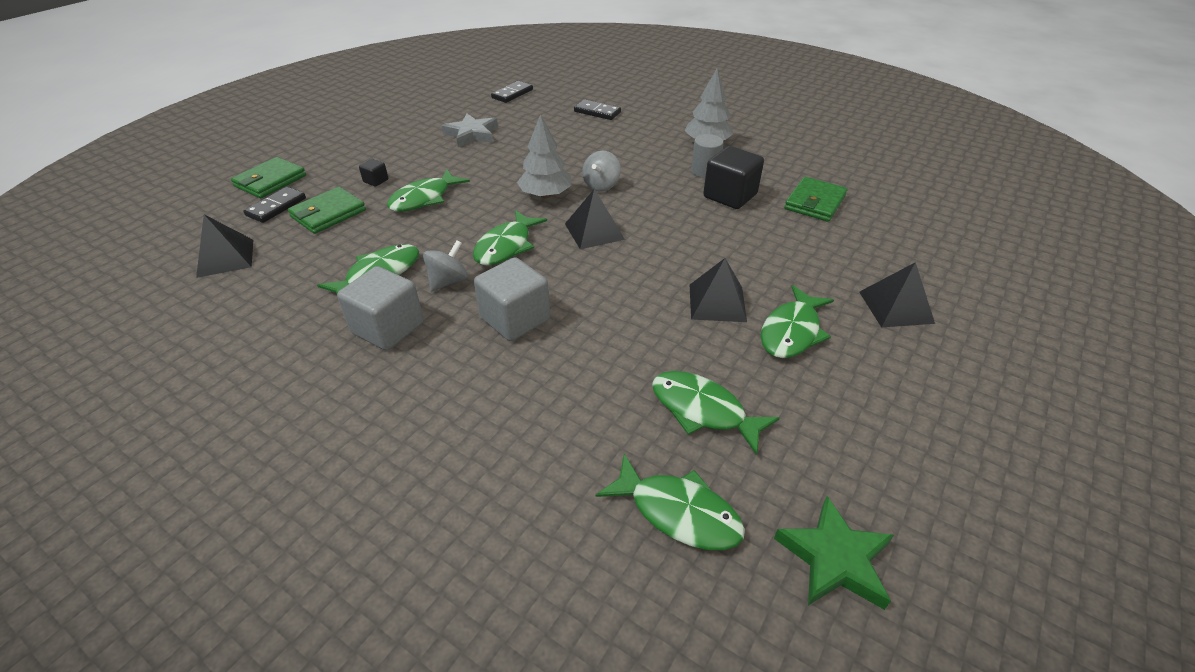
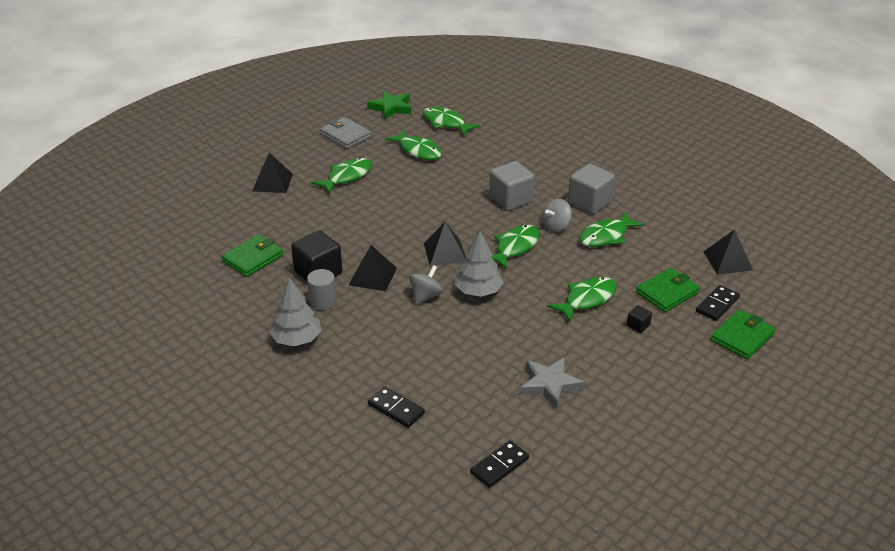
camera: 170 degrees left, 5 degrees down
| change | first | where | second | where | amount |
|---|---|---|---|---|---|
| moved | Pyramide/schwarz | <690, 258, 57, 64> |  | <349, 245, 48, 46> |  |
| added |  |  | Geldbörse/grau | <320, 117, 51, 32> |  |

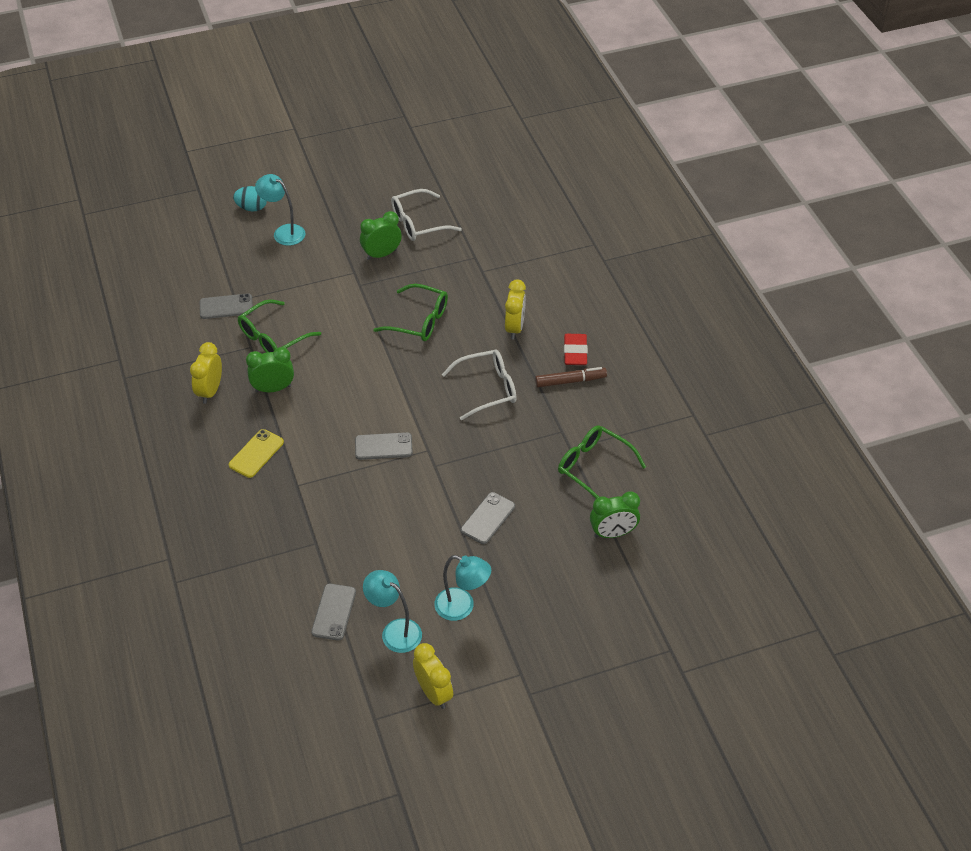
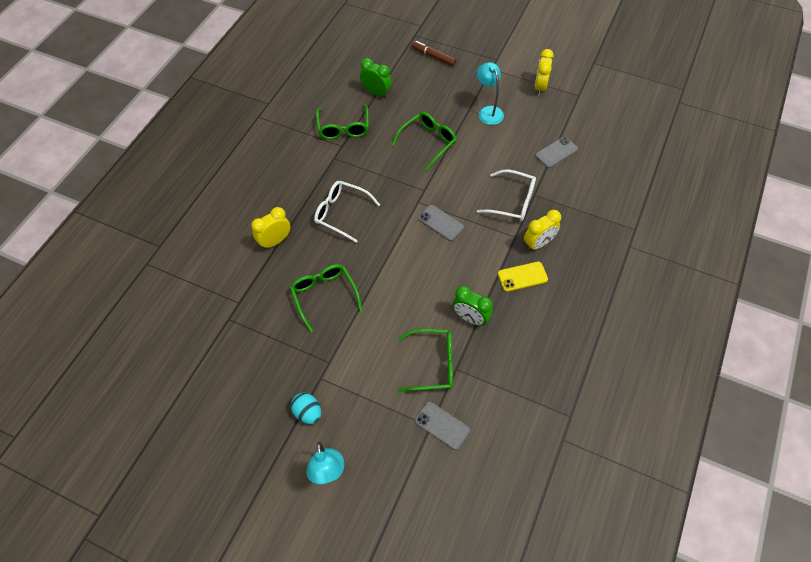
camera: 135 degrees left, 10 degrees up
| change | first | where | second | where | amount |
|---|---|---|---|---|---|
| moved | Wecker/gelb | <190, 342, 32, 62> |  | <524, 210, 37, 41> |  |
| moved | Ei/türkis | <233, 186, 34, 26> |  | <291, 393, 30, 31> |  |
| removed | Wecker/grün | <360, 211, 42, 49> |  |  |  |
| removed | Lampe/türkis | <363, 570, 59, 83> |  |  |  |
| moved | Brille/weiß | <391, 189, 71, 52> |  | <477, 169, 59, 52> |  |
| replaced | Handy/grau | <461, 492, 54, 52> | Brille/grün | <392, 112, 65, 58> |  |
| moved | Filzstift/braun | <535, 367, 72, 20> |  | <412, 41, 45, 25> |  |
| removed | Radiergummi/rot | <564, 334, 24, 31> |  |  |  |

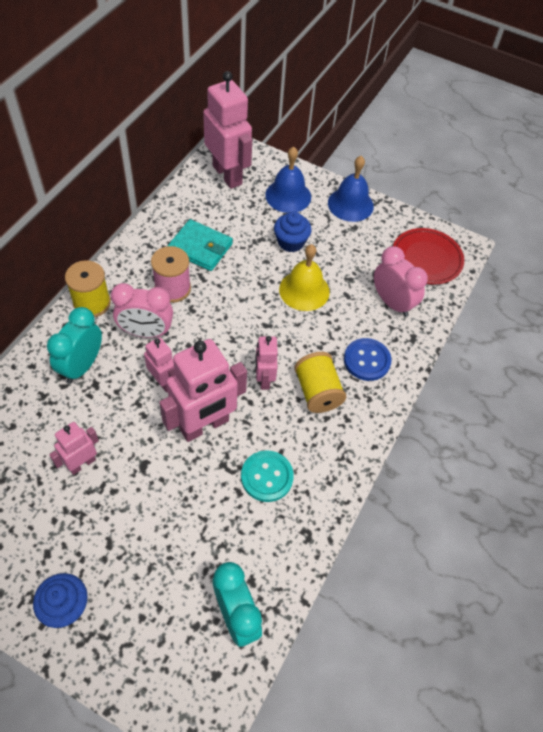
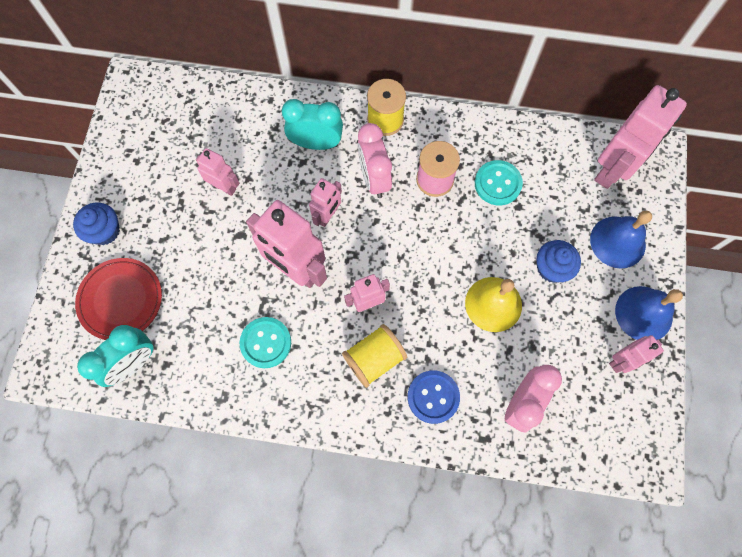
camera: 75 degrees right, 15 degrees up
| change | first | where | second | where | amount |
|---|---|---|---|---|---|
| replaced | Geldbörse/türkis | <168, 219, 65, 52> | Knopf/türkis | <475, 160, 48, 45> |  |
| moved | Teller/rot | <393, 228, 71, 57> |  | <75, 258, 87, 82> |  |
| added |  |  | Roboter/rosa | <609, 335, 55, 38> |  |

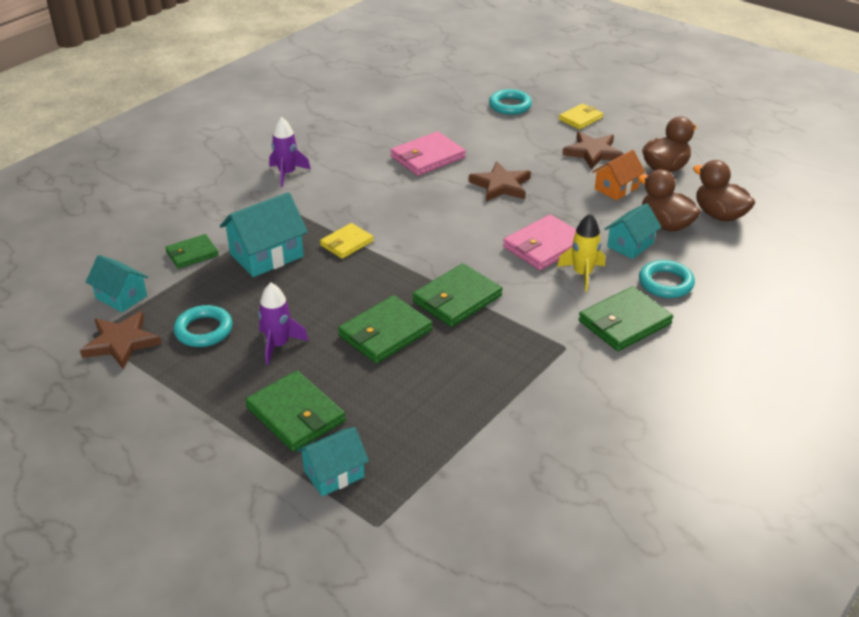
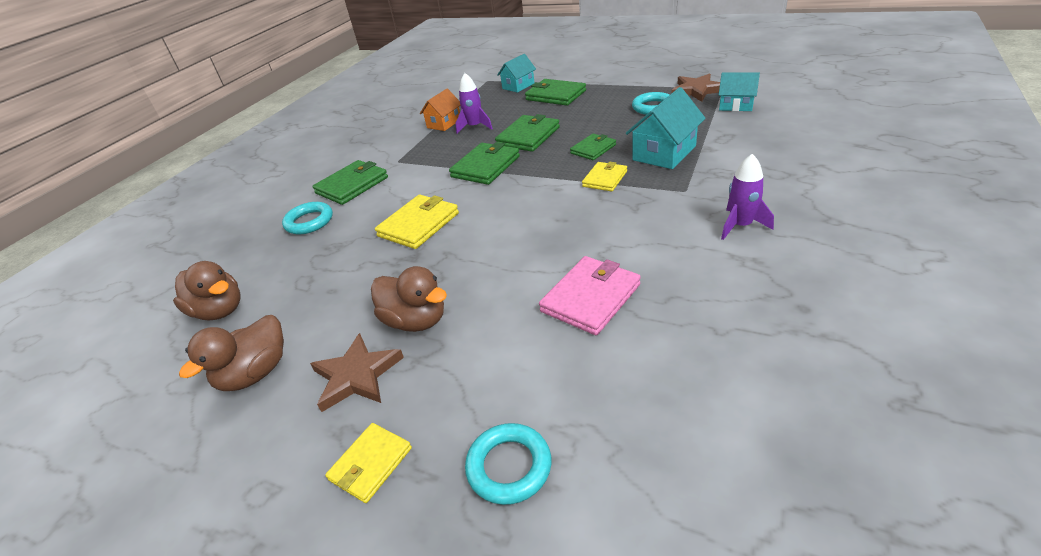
camera: 170 degrees right, 0 degrees up
| change | first | where | second | where | amount |
|---|---|---|---|---|---|
| moved | Geldbörse/grün | <165, 234, 54, 35> |  | <570, 134, 46, 26> |  |
| moved | Rakete/lila | <258, 283, 51, 82> |  | <456, 73, 37, 61> |  |
| removed | Stern/braun | <469, 161, 62, 41> |  |  |  |
| recoloured | Geldbörse/rosa | <503, 214, 73, 56> | Geldbörse/gelb | <375, 195, 84, 54> |  |
| removed | Rakete/gelb | <557, 214, 48, 78> |  |  |  |
| moved | Haus/orange | <592, 150, 53, 50> |  | <420, 89, 40, 42> |  |
| removed | Haus/türkis | <605, 203, 56, 56> |  |  |  |
| moved | Ente/braun | <638, 169, 63, 63> |  | <371, 266, 76, 66> |  |

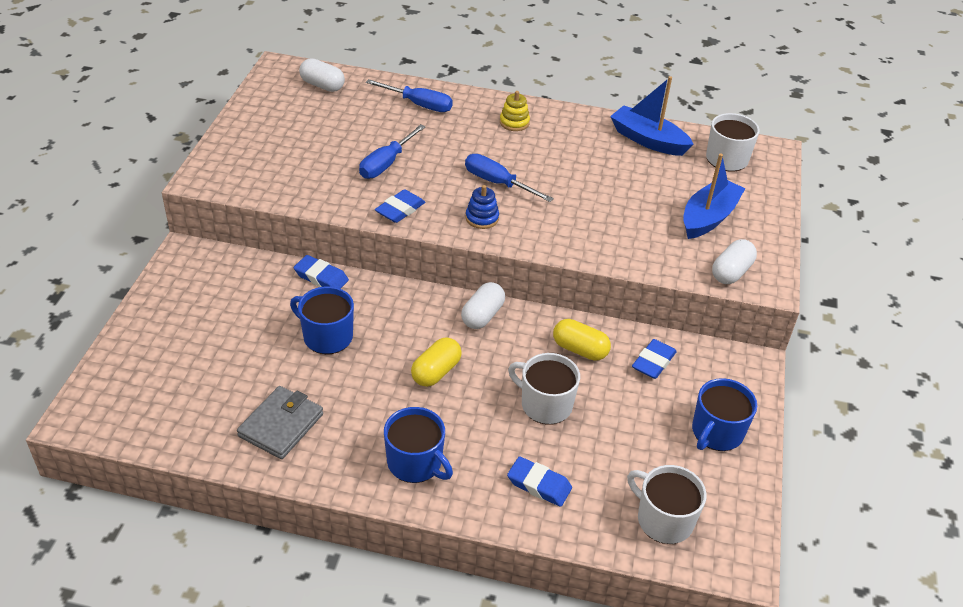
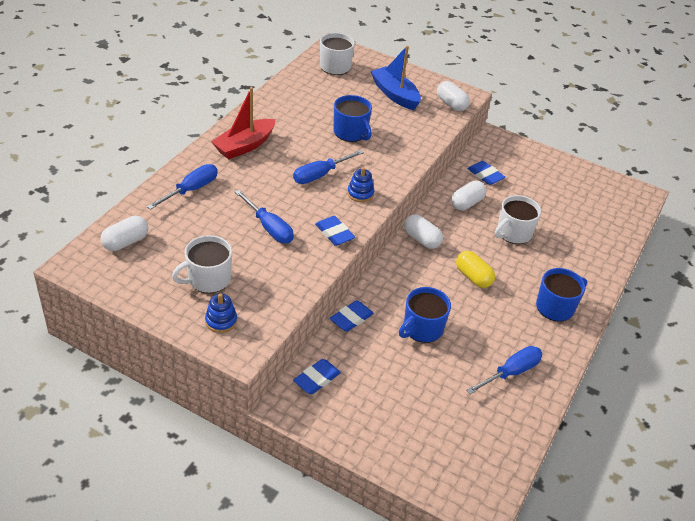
camera: 75 degrees left, 0 degrees up
| change | first | where | second | where | amount |
|---|---|---|---|---|---|
| replaced | Geldbörse/grau | <237, 386, 86, 73> | Schraubenzieher/blau | <466, 346, 77, 48> |  |
| replaced | Stapelspielzeug/gelb | <500, 91, 30, 40> | Boot/rot | <211, 87, 65, 72> |  |
| moved | Radiergummi/blau | <507, 456, 65, 51> |  | <293, 359, 48, 35> |  |
| recoloured | Kapsel/gelb | <553, 319, 58, 42> | Kapsel/weiß | <451, 180, 35, 30> |  |
| removed | Boot/blau | <610, 76, 84, 80> |  |  |  |
| moved | Tasse/weiß | <627, 465, 80, 79> |  | <172, 235, 60, 58> |  |
| moved | Tasse/blau | <692, 378, 65, 73> |  | <333, 95, 39, 47> |  |
| added |  |  | Stapelspielzeug/blau | <205, 294, 32, 39> |  |

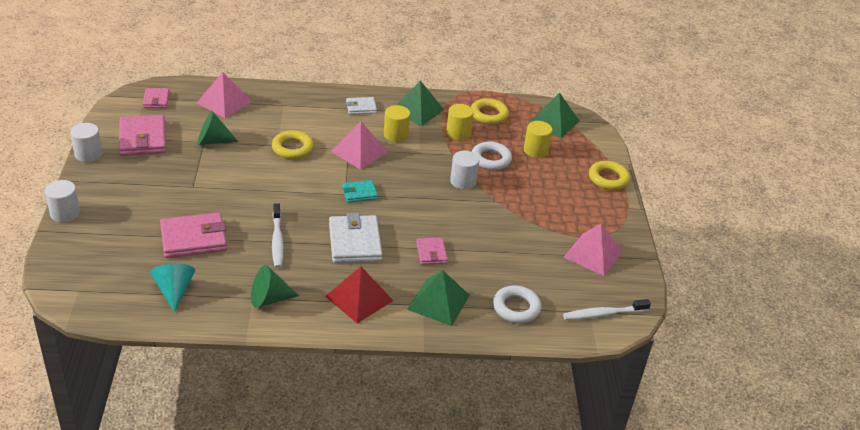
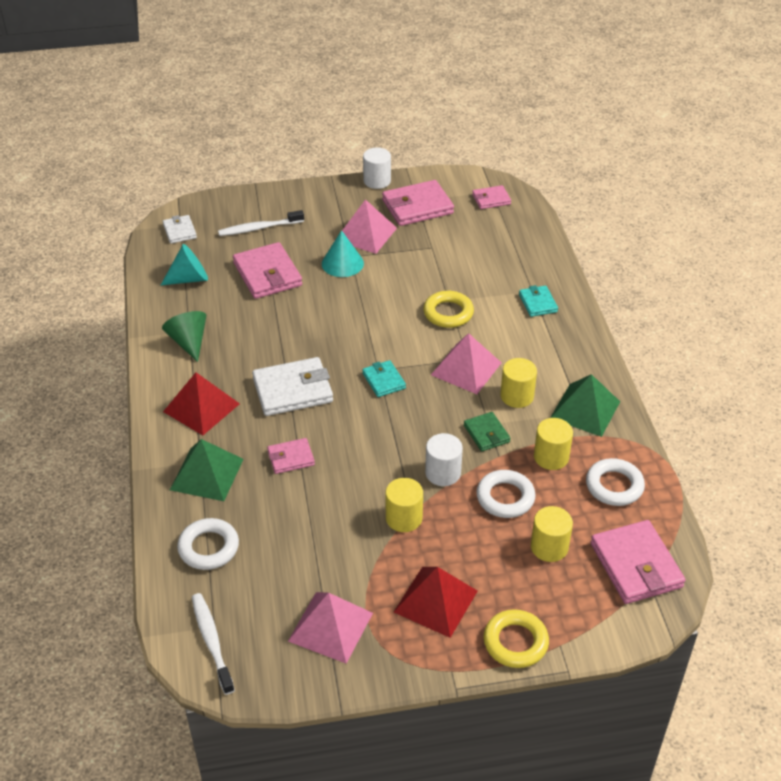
camera: 85 degrees right, 5 degrees up
| change | first | where | second | where | amount |
|---|---|---|---|---|---|
| removed | Vollzylinder/weiß | <45, 180, 35, 42> |  |  |  |
| moved | Pyramide/rosa | <197, 72, 56, 46> |  | <335, 199, 62, 55> |  |
| removed | Kegel/grün | <198, 111, 41, 34> |  |  |  |
| moved | Zahnbürste/weiß | <272, 203, 12, 65> |  | <218, 210, 86, 26> |  |
| moved | Geldbörse/weiß | <346, 97, 31, 18> |  | <163, 215, 34, 29> |  |
| recoloured | Ring/gelb | <471, 98, 38, 26> | Ring/weiß | <586, 458, 59, 48> |  |
| replaced | Pyramide/grün | <528, 93, 51, 45> | Geldbörse/rosa | <591, 520, 95, 84> |  |
| added |  |  | Kegel/türkis | <322, 230, 42, 47> |  |
| added |  |  | Vollzylinder/gelb | <386, 478, 37, 54> |  |
| added |  |  | Pyramide/rot | <394, 567, 84, 71> |  |
| added |  |  | Geldbörse/grün | <464, 412, 46, 40> |  |
| added |  |  | Geldbörse/türkis | <519, 285, 39, 32> |  |

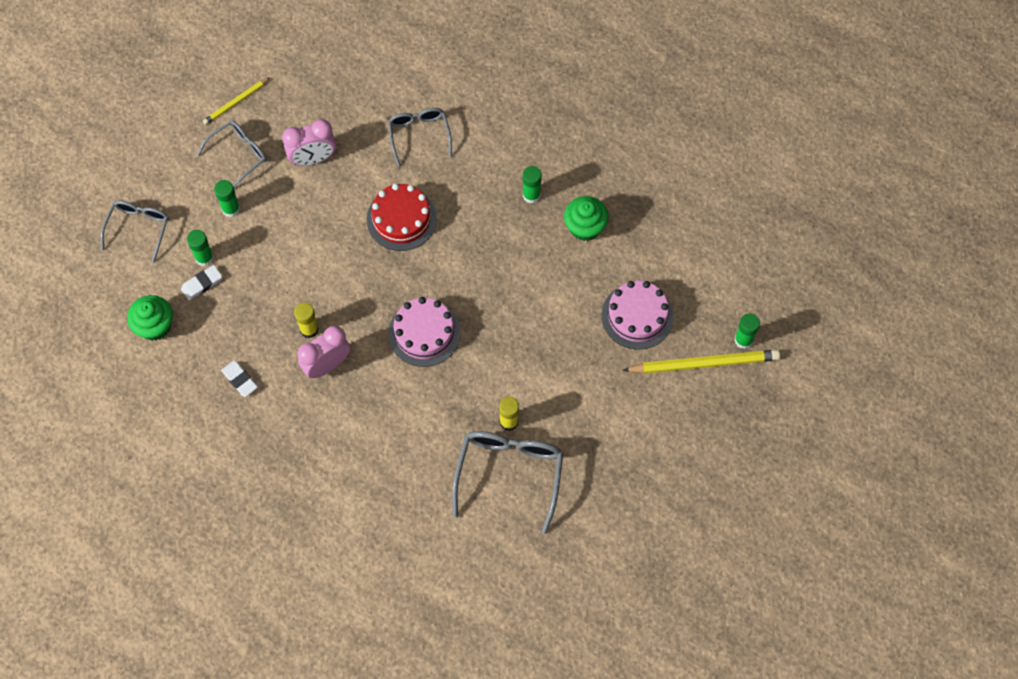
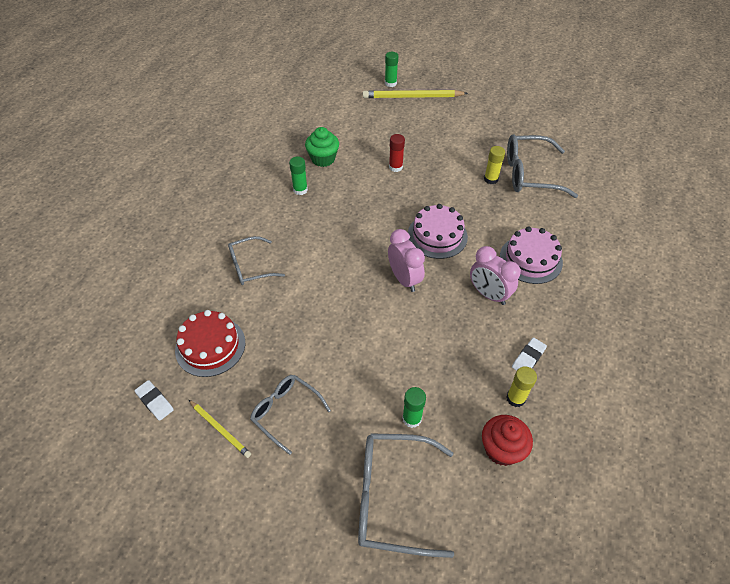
camera: 100 degrees left, 15 degrees down
| change | first | where | second | where | amount |
|---|---|---|---|---|---|
| resized | Brille/grau | <101, 200, 68, 63> |  | <358, 433, 96, 125> | x1.59 |
| recoloured | Muffin/grün | <127, 295, 46, 46> | Muffin/rot | <482, 415, 51, 51> |  |
| moved | Radiergummi/weiß | <181, 265, 41, 35> |  | <135, 380, 39, 41> |  |
| removed | Klebestift/grün | <214, 180, 26, 37> |  |  |  |
| moved | Wecker/rosa | <282, 119, 54, 47> |  | <388, 229, 37, 63> |  |
| moved | Klebestift/gelb | <294, 303, 25, 35> |  | <506, 366, 31, 41> |  |
| moved | Kuchen/rot | <367, 184, 70, 67> |  | <175, 310, 70, 67> |  |
| moved | Kuchen/rosa | <602, 281, 72, 69> |  | <500, 227, 63, 57> |  |
| turned | Bleistift/gelb | <622, 350, 159, 24> |  | <363, 90, 105, 8> | 75 degrees counterclockwise |
| added |  |  | Klebestift/rot | <389, 134, 16, 38> |  |

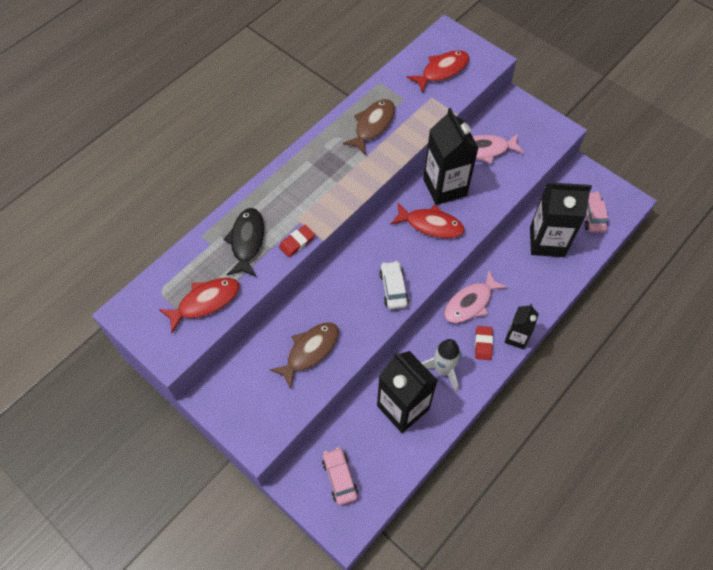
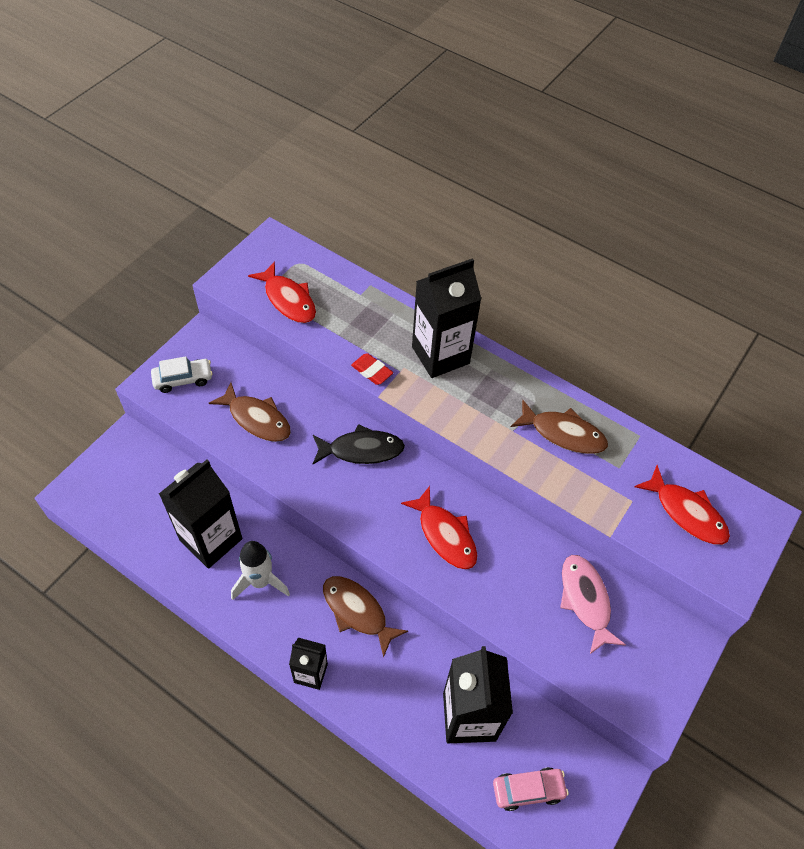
camera: 80 degrees right, 5 degrees down
| change | first | where | second | where | amount |
|---|---|---|---|---|---|
| moved | Fisch/schwarz | <223, 208, 41, 69> |  | <313, 424, 92, 40> |  |
| removed | Auto/rosa | <322, 447, 36, 58> |  |  |  |
| moved | Auto/weiß | <379, 261, 30, 49> |  | <151, 356, 62, 37> |  |
| turned | Fisch/rot | <390, 203, 75, 35> |  | <401, 486, 77, 83> | 45 degrees counterclockwise |
| moved | Getränkekarton/schwarz | <423, 108, 55, 97> |  | <412, 258, 69, 120> |  |
| recoloured | Fisch/rosa | <444, 270, 64, 53> | Fisch/braun | <323, 576, 85, 82> |  |
| removed | Radiergummi/rot | <475, 326, 18, 34> |  |  |  |

